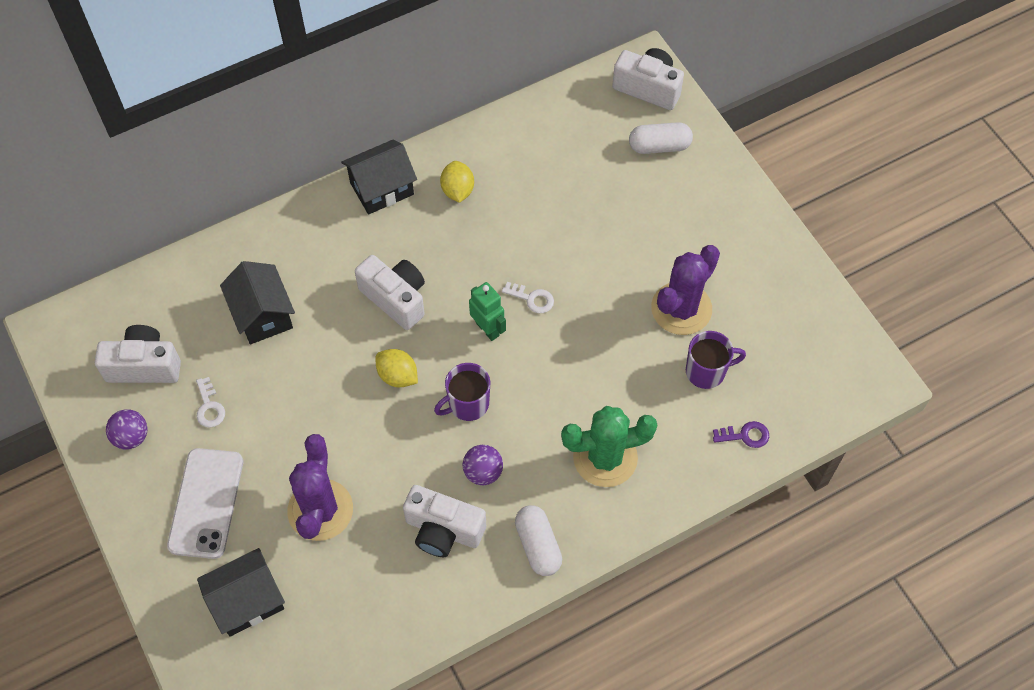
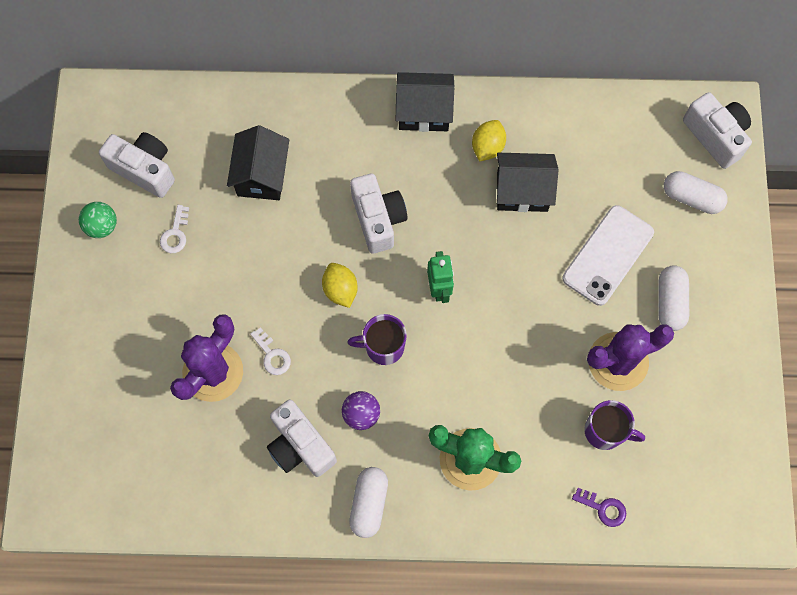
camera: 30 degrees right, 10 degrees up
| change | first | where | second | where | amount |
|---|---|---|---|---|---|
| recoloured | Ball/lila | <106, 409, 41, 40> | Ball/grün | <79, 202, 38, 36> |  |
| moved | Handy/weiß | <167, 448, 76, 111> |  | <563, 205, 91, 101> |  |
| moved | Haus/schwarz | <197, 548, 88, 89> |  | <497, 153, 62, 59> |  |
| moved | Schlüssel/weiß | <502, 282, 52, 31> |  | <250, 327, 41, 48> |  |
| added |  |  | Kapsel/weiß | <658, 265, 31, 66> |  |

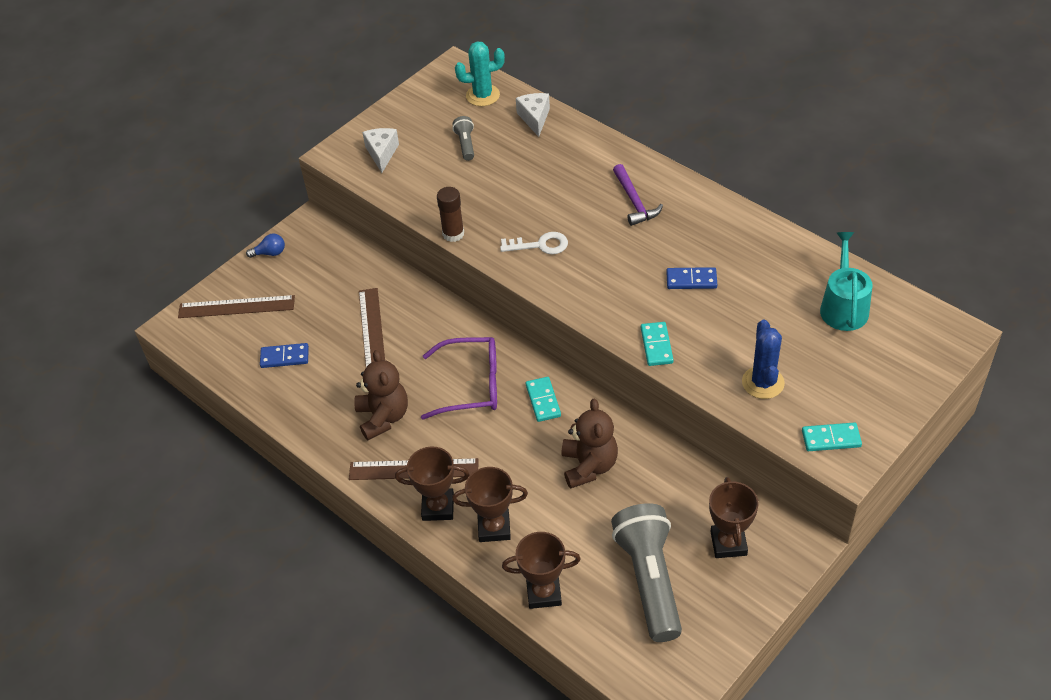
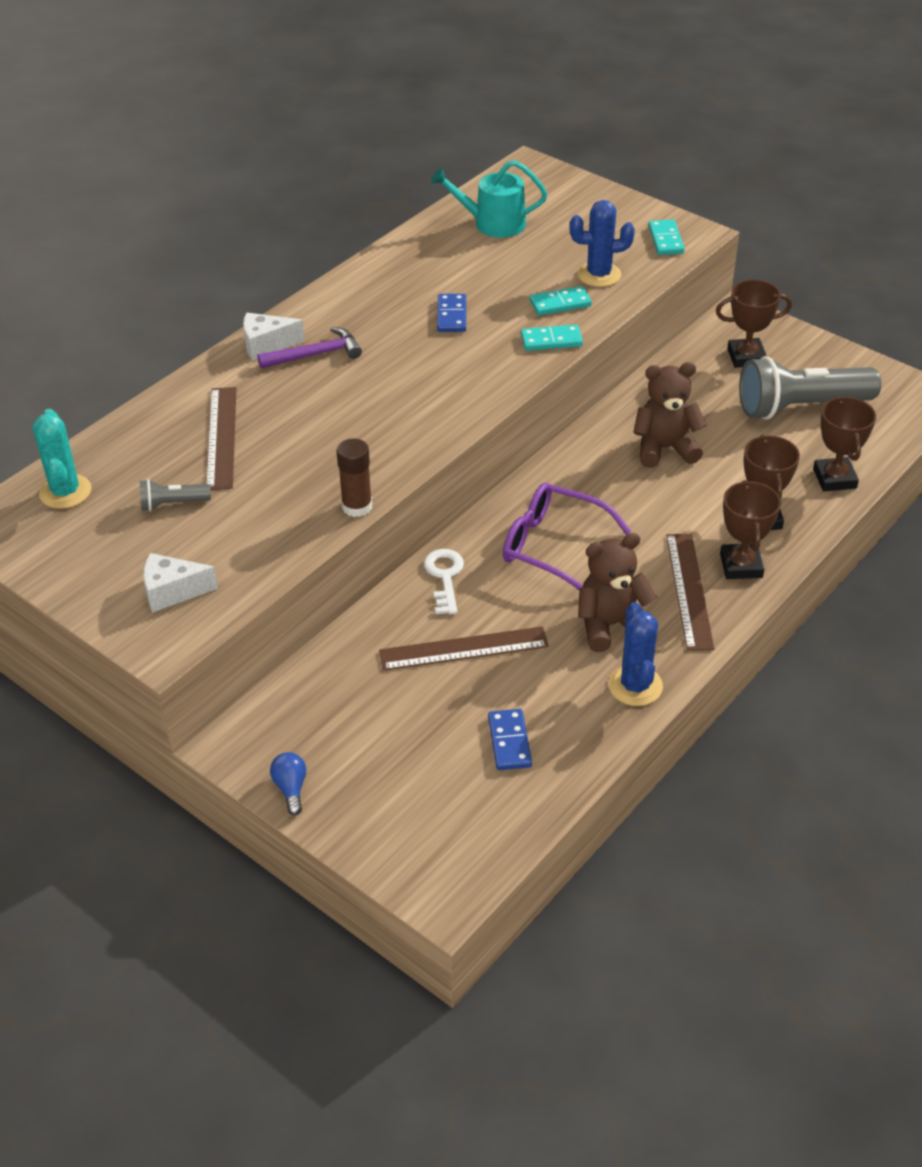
camera: 95 degrees left, 5 degrees down
| change | first | where | second | where | amount |
|---|---|---|---|---|---|
| moved | Lineal/braun | <178, 295, 117, 23> |  | <206, 387, 31, 103> |  |
| turned | Brille/lila | <421, 337, 76, 83> |  | <503, 483, 128, 107> | 60 degrees counterclockwise |
| moved | Schlüssel/weiß | <500, 232, 68, 22> |  | <424, 549, 40, 65> |  |
| moved | Käse/weiß | <516, 93, 34, 44> |  | <243, 313, 62, 47> |  |
| moved | Dominostein/türkis | <526, 377, 35, 45> |  | <530, 286, 62, 29> |  |
| added |  |  | Kaktus/blau | <608, 602, 55, 104> |  |

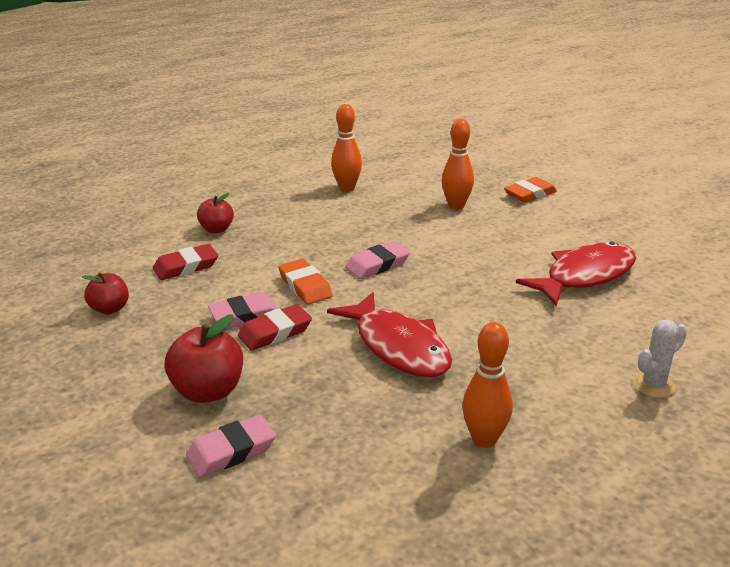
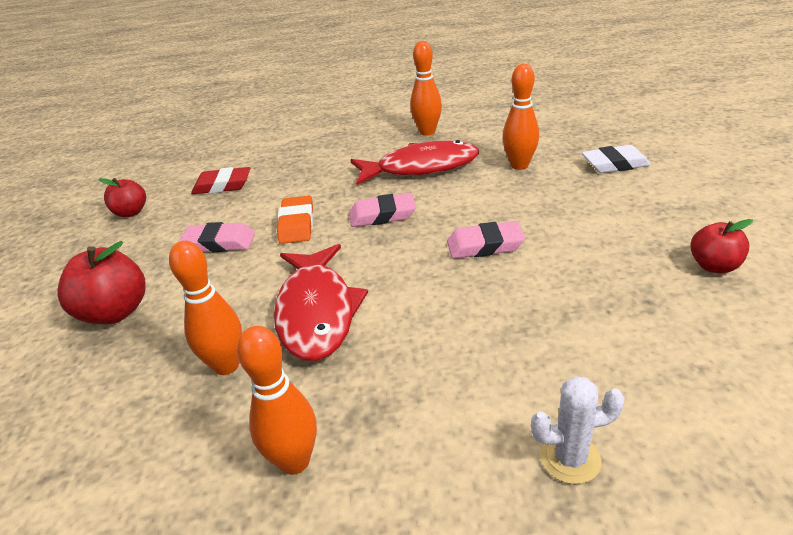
camera: 30 degrees right, 5 degrees up
| change | first | where | second | where | amount |
|---|---|---|---|---|---|
| moved | Radiergummi/rosa | <186, 414, 90, 63> |  | <447, 221, 78, 38> |  |
| moved | Apfel/rot | <197, 193, 37, 40> |  | <690, 219, 63, 54> |  |
| removed | Radiergummi/rot | <238, 304, 74, 46> |  |  |  |
| recoloured | Radiergummi/orange | <504, 177, 53, 26> | Radiergummi/weiß | <582, 145, 69, 28> |  |
| moved | Fisch/rot | <516, 241, 120, 66> |  | <350, 140, 129, 45> |  |
| added |  |  | Bowlingkegel/orange | <169, 241, 73, 134> |  |

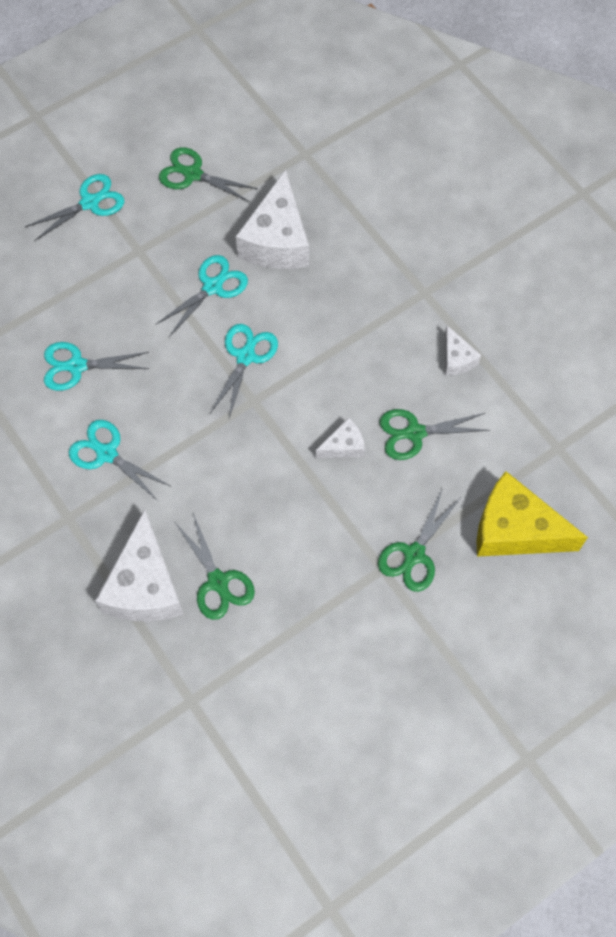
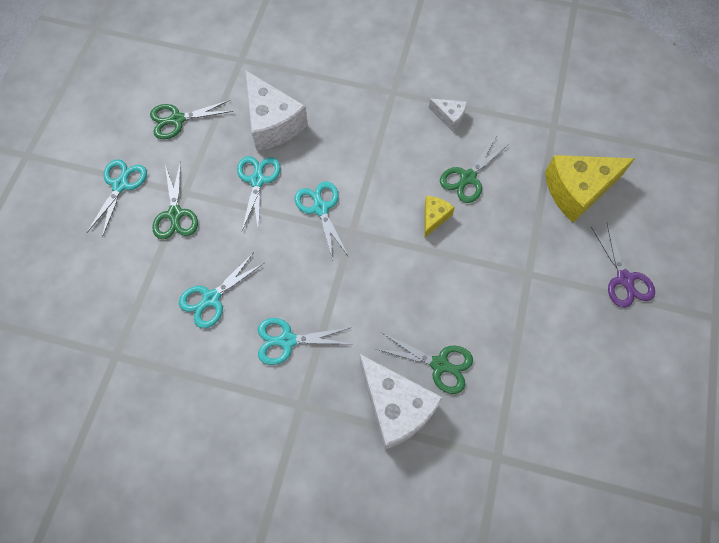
camera: 40 degrees left, 0 degrees up
| change | first | where | second | where | amount |
|---|---|---|---|---|---|
| recoloured | Käse/weiß | <316, 417, 49, 41> | Käse/gelb | <424, 196, 31, 42> |  |
| moved | Schere/grün | <378, 488, 83, 104> |  | <152, 161, 46, 78> |  |
| added |  |  | Schere/lila | <591, 223, 64, 85> |  |

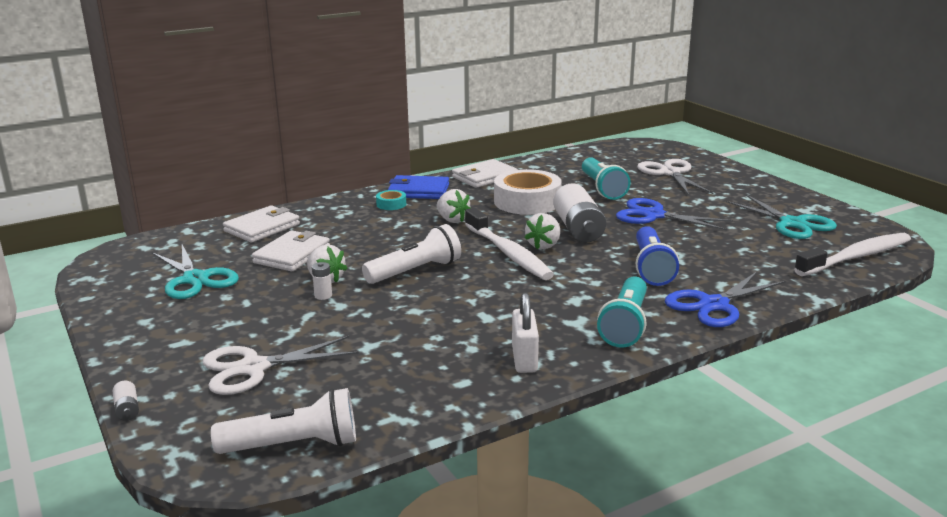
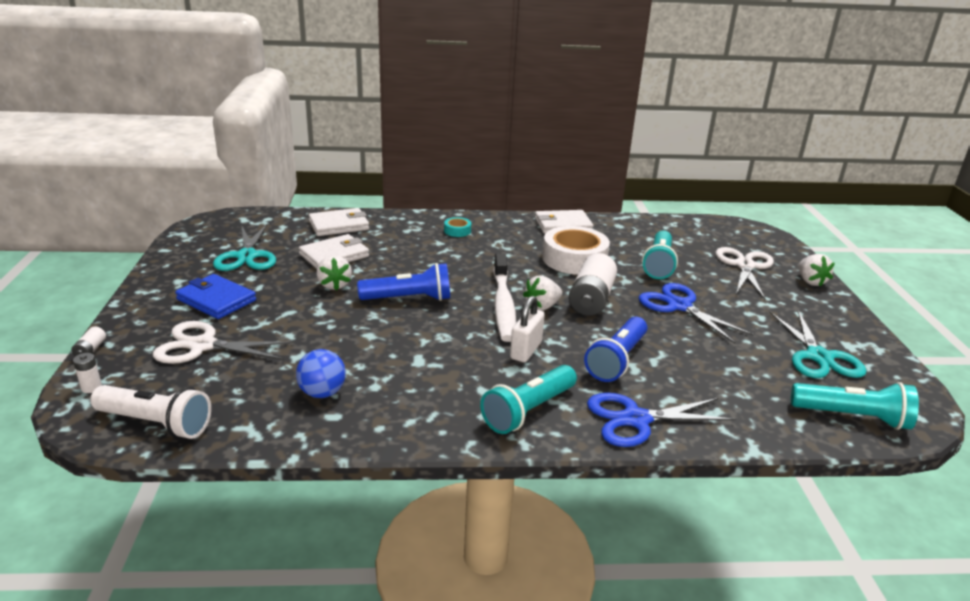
camera: 25 degrees right, 5 degrees up
| change | first | where | second | where | amount |
|---|---|---|---|---|---|
| moved | Batterie/weiß | <312, 262, 20, 38> |  | <73, 353, 29, 40> |  |
| recoloured | Taschenlampe/weiß | <362, 224, 99, 60> | Taschenlampe/blau | <357, 263, 93, 38> |  |
| moved | Geldbörse/blau | <388, 175, 61, 24> |  | <175, 274, 81, 45> |  |
| moved | Erdbeere/weiß | <437, 189, 34, 34> |  | <799, 254, 36, 32> |  |
| moved | Vorhängeschloss/weiß | <512, 292, 27, 81> |  | <510, 296, 35, 66> |  |
| replaced | Zahnbürste/weiß | <794, 233, 117, 43> | Taschenlampe/türkis | <791, 382, 128, 48> |  |
| added |  |  | Ball/blau | <296, 349, 50, 49> |  |

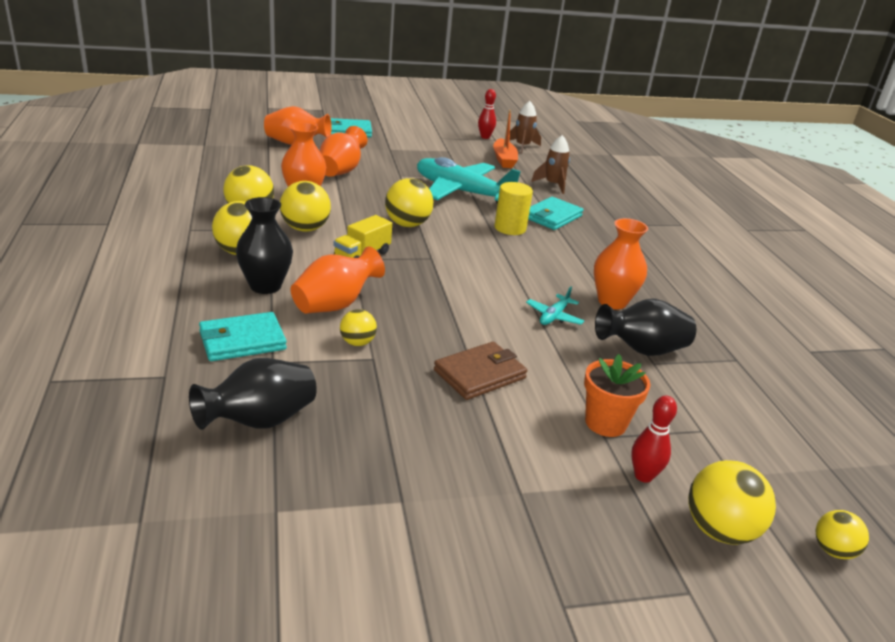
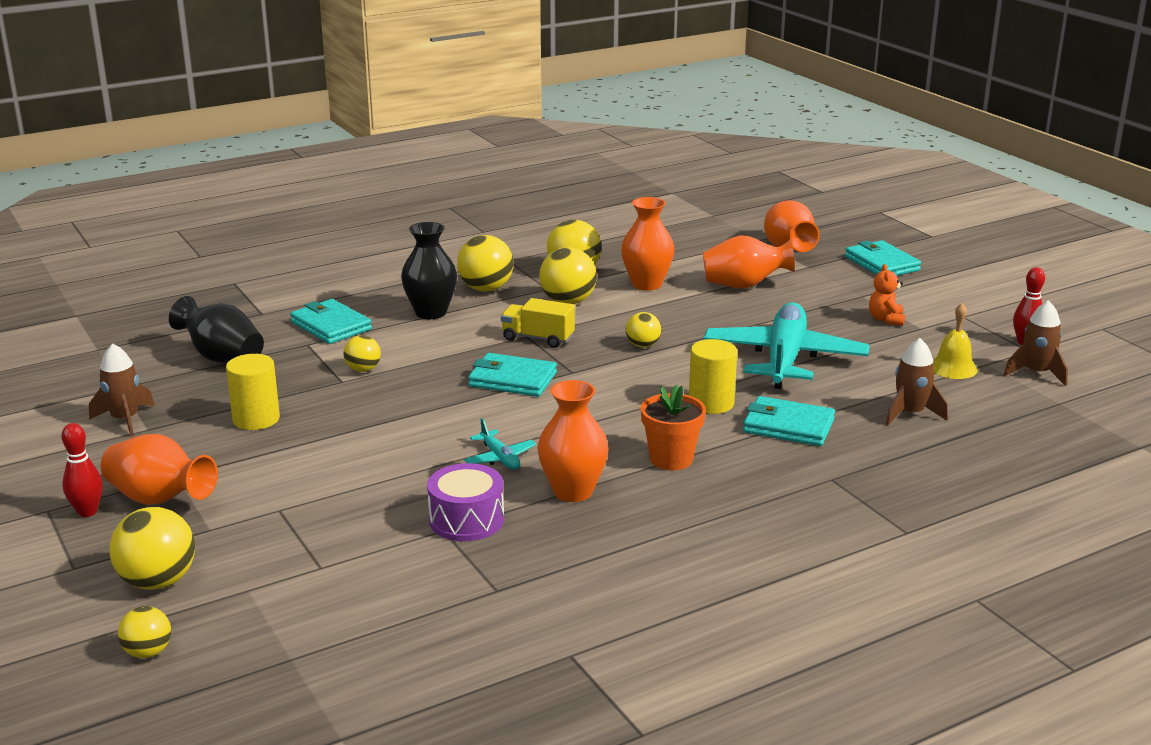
camera: 75 degrees right, 5 degrees down
| change | first | where | second | where | amount |
|---|---|---|---|---|---|
| moved | Vase/orange | <291, 246, 94, 68> |  | <101, 434, 117, 71> |  |
| resized | Ball/gelb | <385, 178, 48, 49> |  | <626, 312, 35, 36> | x0.58 |
| removed | Geldbörse/braun | <434, 342, 93, 58> |  |  |  |
| replaced | Boot/orange | <493, 110, 25, 58> | Glocke/gelb | <933, 303, 45, 76> |  |
| turned | Flugzeug/türkis | <526, 286, 58, 39> |  | <464, 418, 73, 52> | 135 degrees counterclockwise |
| moved | Blumentopf/orange | <584, 354, 66, 83> |  | <641, 385, 65, 85> |  |
| replaced | Vase/schwarz | <595, 298, 101, 58> | Trommel/lila | <427, 463, 77, 78> |  |
| moved | Bowlingkegel/rot | <631, 396, 46, 87> |  | <62, 423, 41, 94> |  |
| added |  |  | Rakete/braun | <89, 344, 66, 93> |  |
| added |  |  | Vollzylinder/gelb | <226, 354, 54, 76> |  |
| added |  |  | Geldbörse/türkis | <468, 353, 89, 43> |  |
| added |  |  | Teddybär/orange | <869, 264, 36, 62> |  |

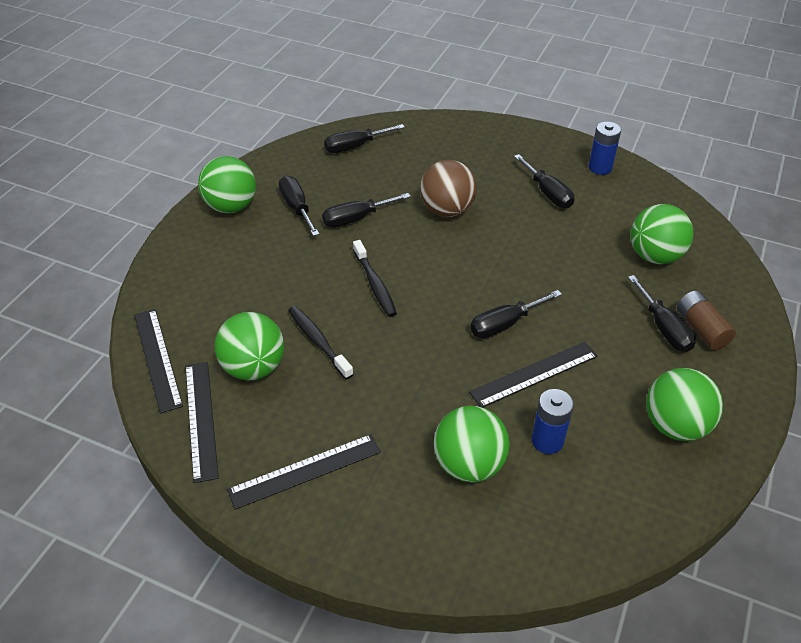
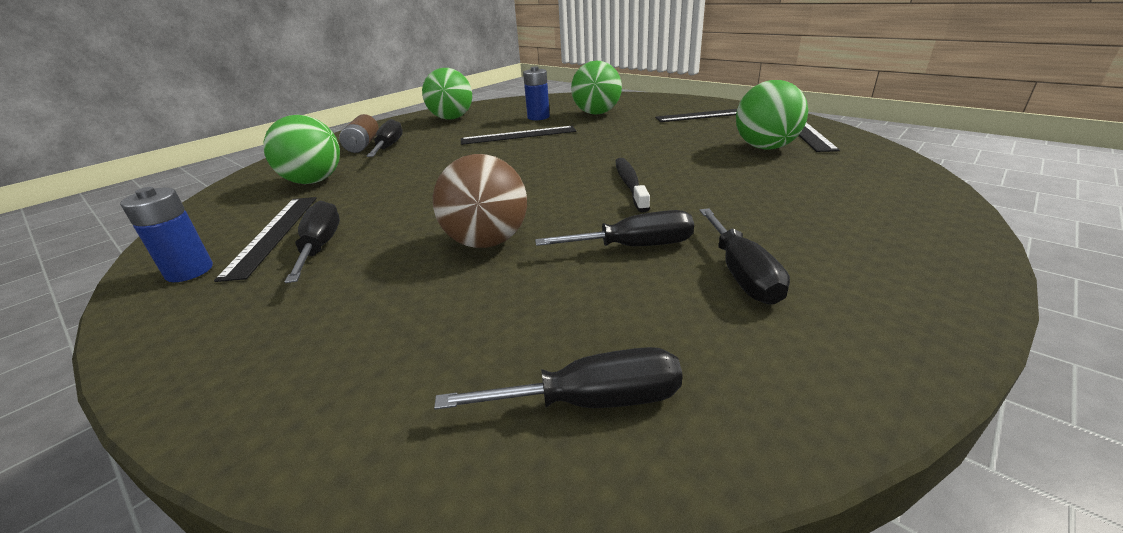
camera: 160 degrees left, 15 degrees down
| change | first | where | second | where | amount |
|---|---|---|---|---|---|
| moved | Lineal/schwarz | <134, 309, 49, 105> |  | <214, 197, 103, 85> |  |
| removed | Ball/grün | <198, 156, 58, 57> |  |  |  |
| removed | Zahnbürste/schwarz | <288, 306, 66, 73> |  |  |  |
| removed | Schraubenzieher/schwarz | <470, 290, 92, 48> |  |  |  |

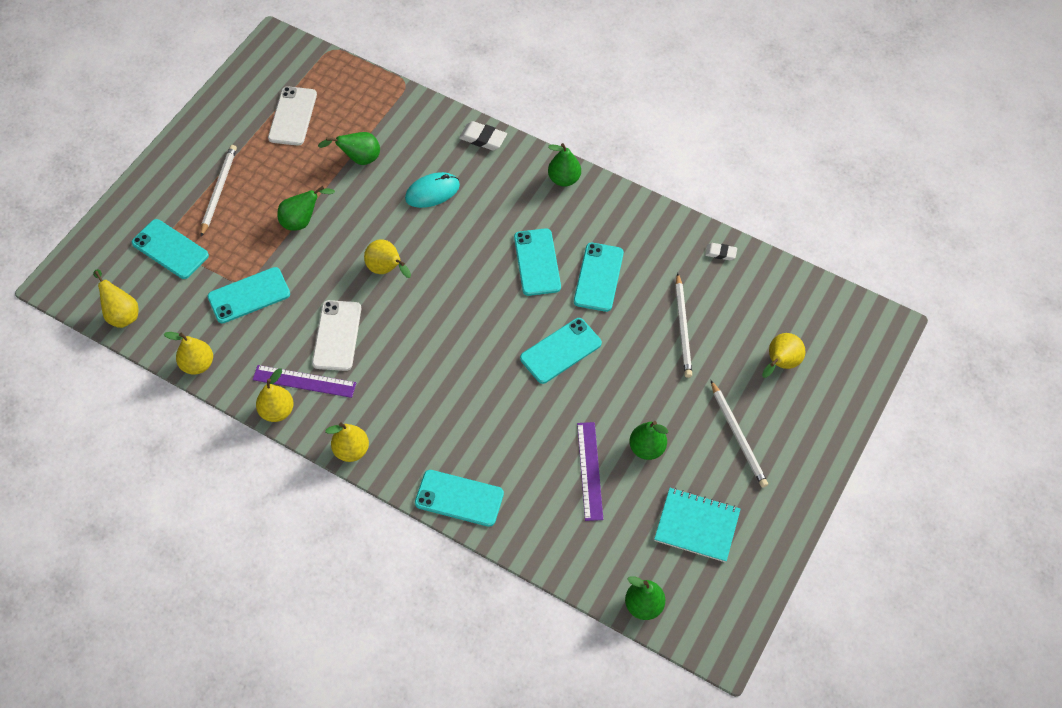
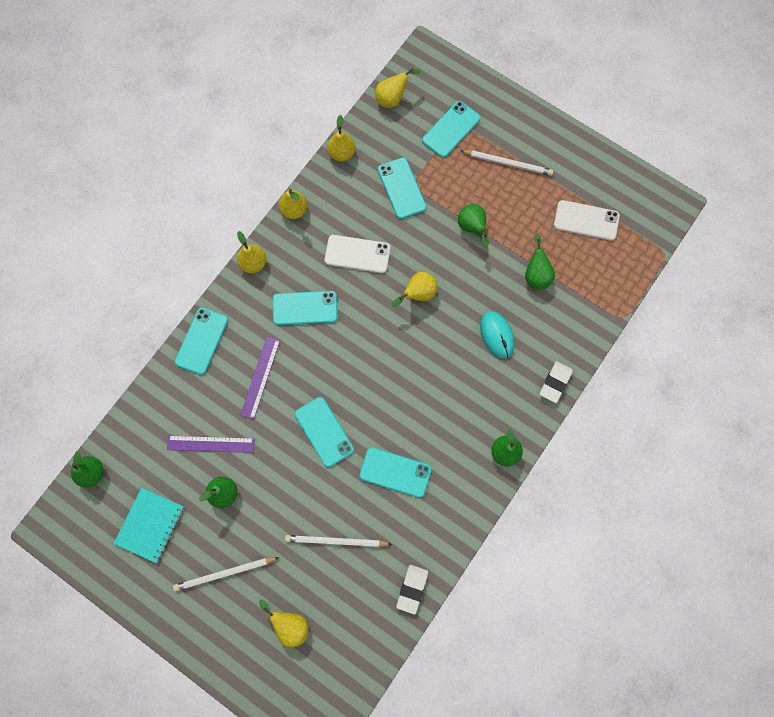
camera: 95 degrees right, 15 degrees up
| change | first | where | second | where | amount |
|---|---|---|---|---|---|
| moved | Lineal/lila | <253, 365, 103, 33> |  | <240, 336, 40, 84> |  |
| moved | Handy/türkis | <514, 228, 47, 68> |  | <273, 291, 65, 34> |  |
| resized | Radiergummi/weiß | <705, 243, 32, 17> |  | <396, 565, 32, 49> | x1.58 |

